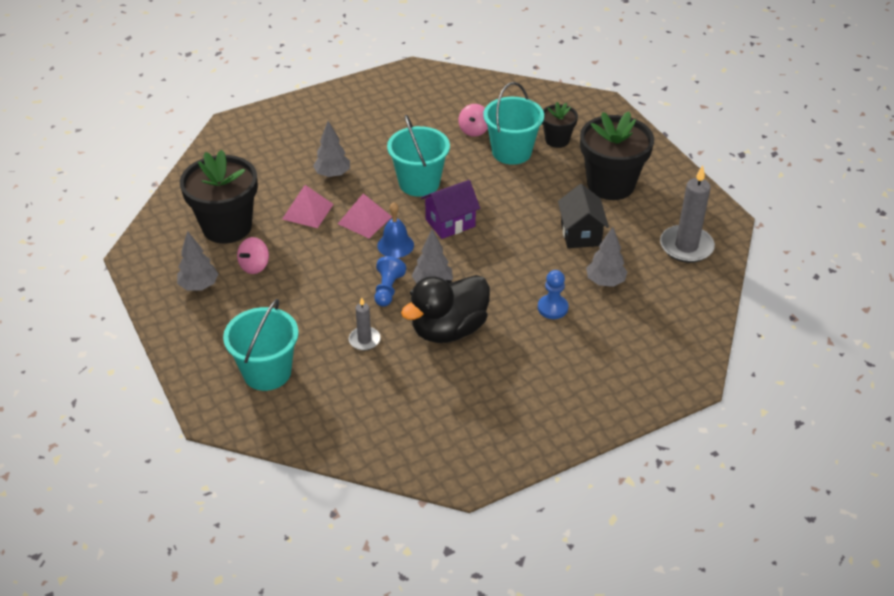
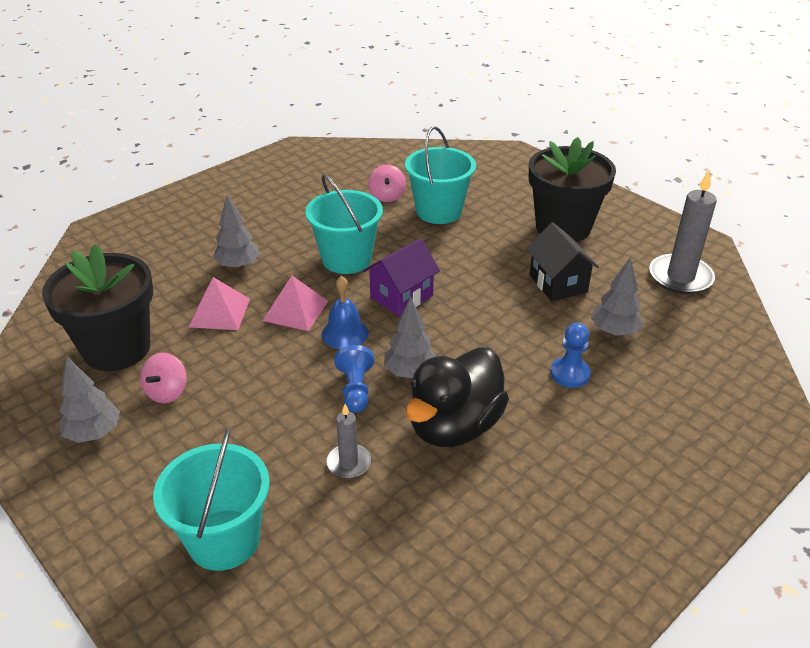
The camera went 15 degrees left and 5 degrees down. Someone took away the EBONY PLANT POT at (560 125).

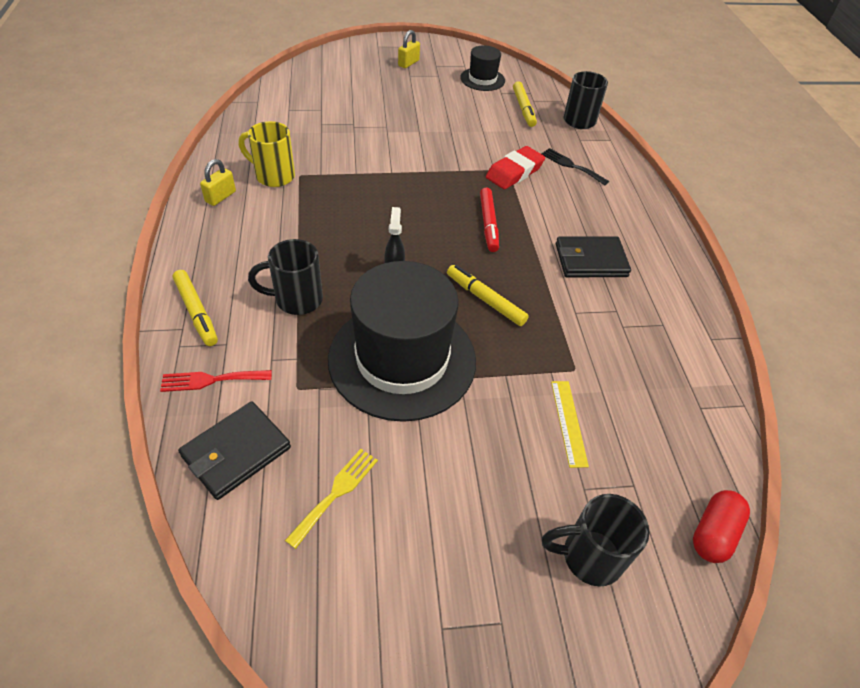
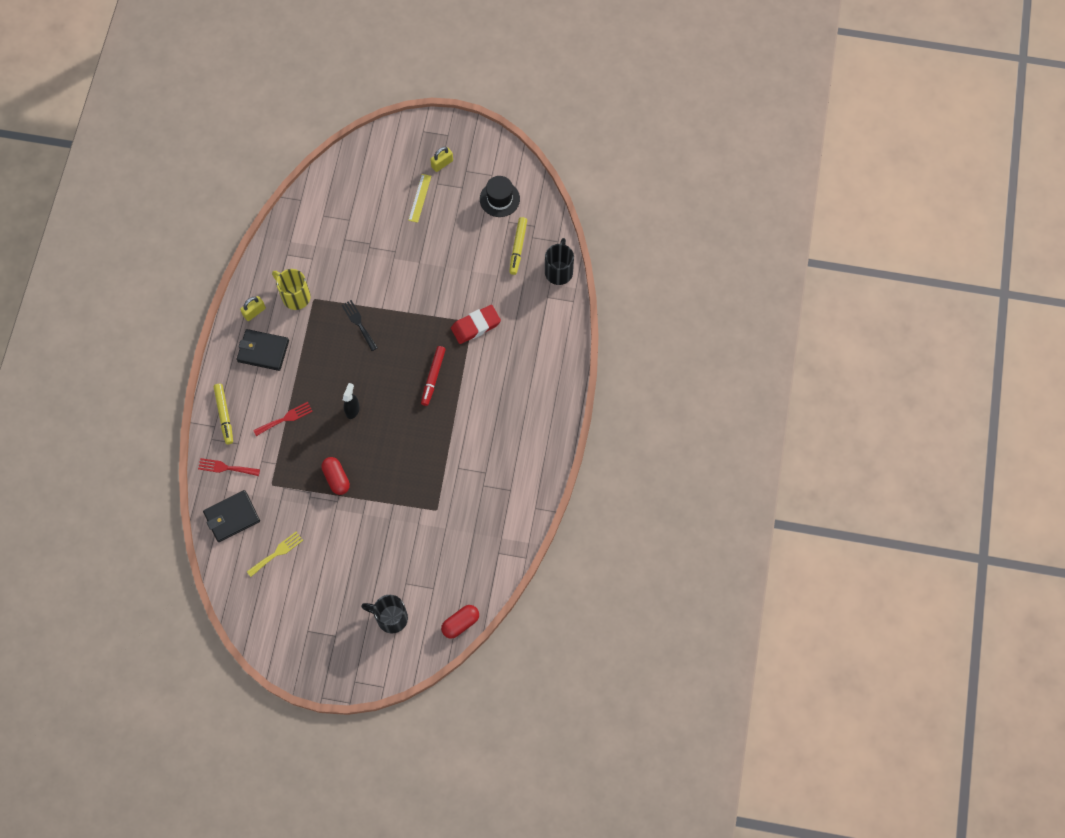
The camera went 20 degrees right and 20 degrees up. Someone carried the EBONY FORK from (575 167) to (359 325). Someone carried the EBONY BILLFOLD from (593 257) to (263 350). Someone swapped the EBONY MUG at (285 277) for the SCARLET FORK at (283 419). Someone swapped the EBONY HAT at (402 341) for the SCARLET PILL at (335 476). Someone took away the YELLOW MARKER at (488 295). Someone carried the YELLOW MEASURING STICK from (570 424) to (419 198).

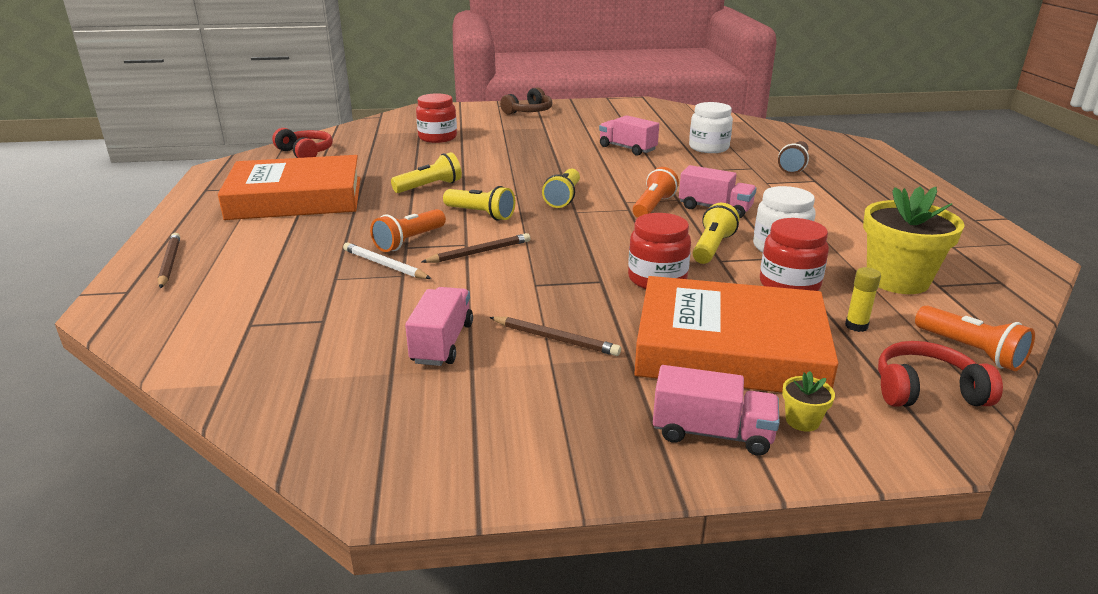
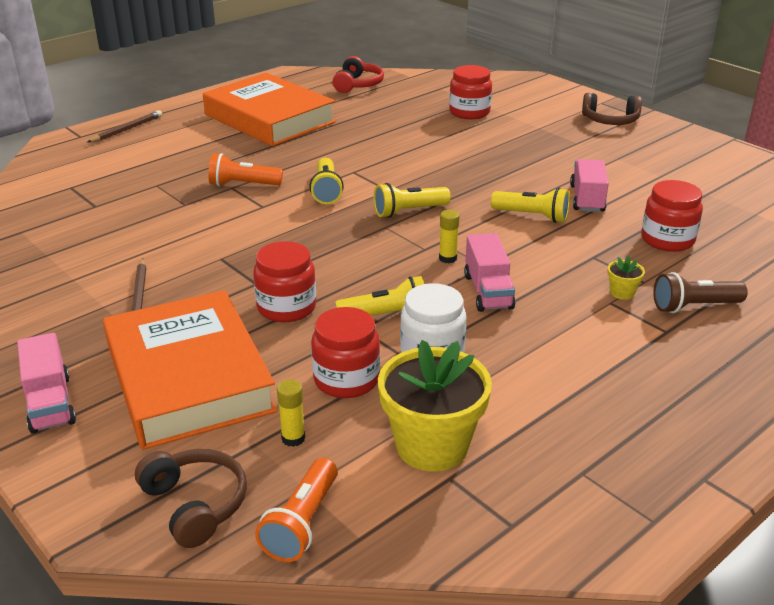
The camera went 55 degrees right and 5 degrees up. Someone repainted the SNOW-WHITE JAR at (711 127), which became the SCARLET JAR at (672 216). Someone carried the YELLOW FLASHLIGHT from (426 172) to (530 205). Someone swapped the ORANGE-COLOURED FLASHLIGHT at (656 192) for the YELLOW GLUE at (449 236). Someone took away the BROWN PENCIL at (476 248). Someone took away the SNOW-WHITE PENCIL at (387 261). Someone took away the ROSE-PINK LORRY at (439 326). Someone repainted the SCARLET OVER-EAR HEADPHONES at (940 374), which became the BROWN OVER-EAR HEADPHONES at (191 498). Someone carried the YELLOW PLANT POT from (808 401) to (626 278).

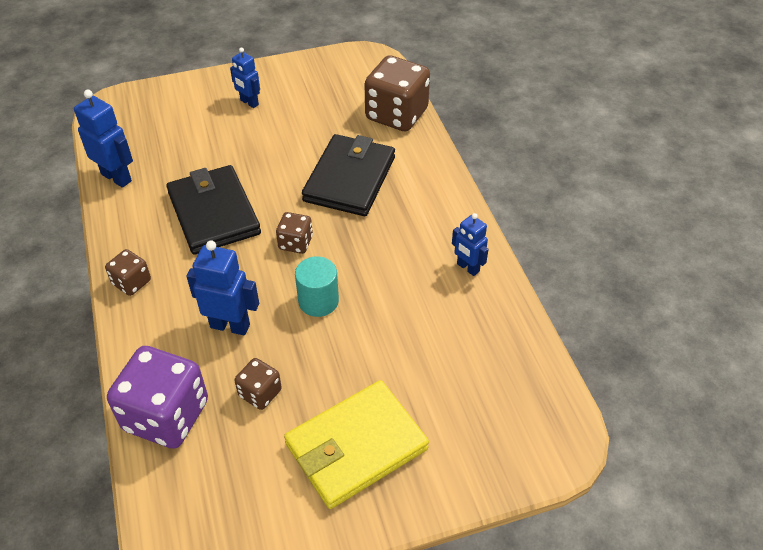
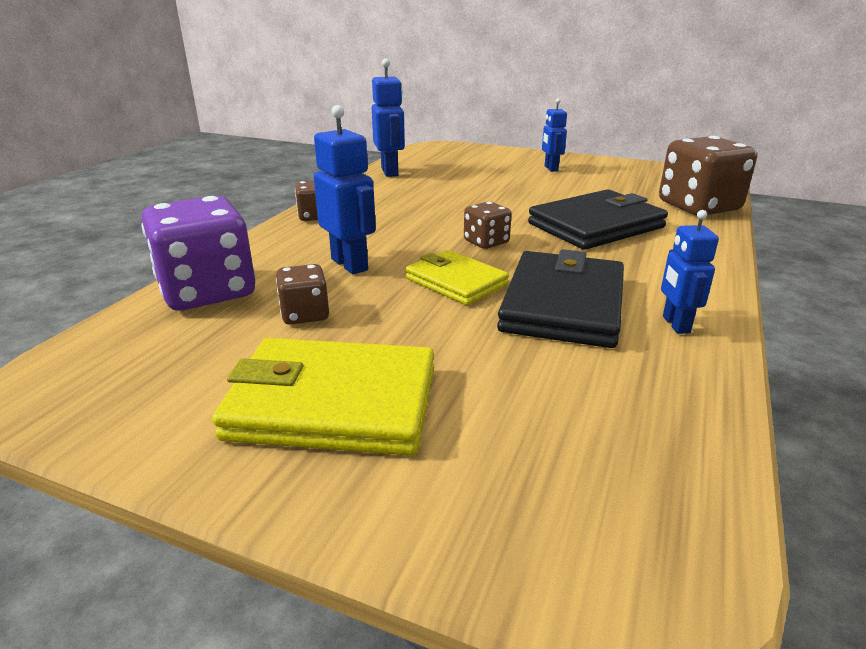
The camera went 40 degrees right and 20 degrees down. Someone carried the EBONY BILLFOLD from (213 210) to (560 298). Someone swapped the AQUA CYLINDER at (317 286) for the YELLOW BILLFOLD at (457 277).

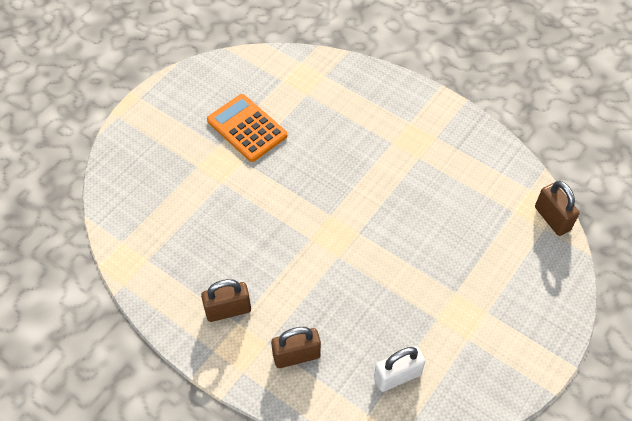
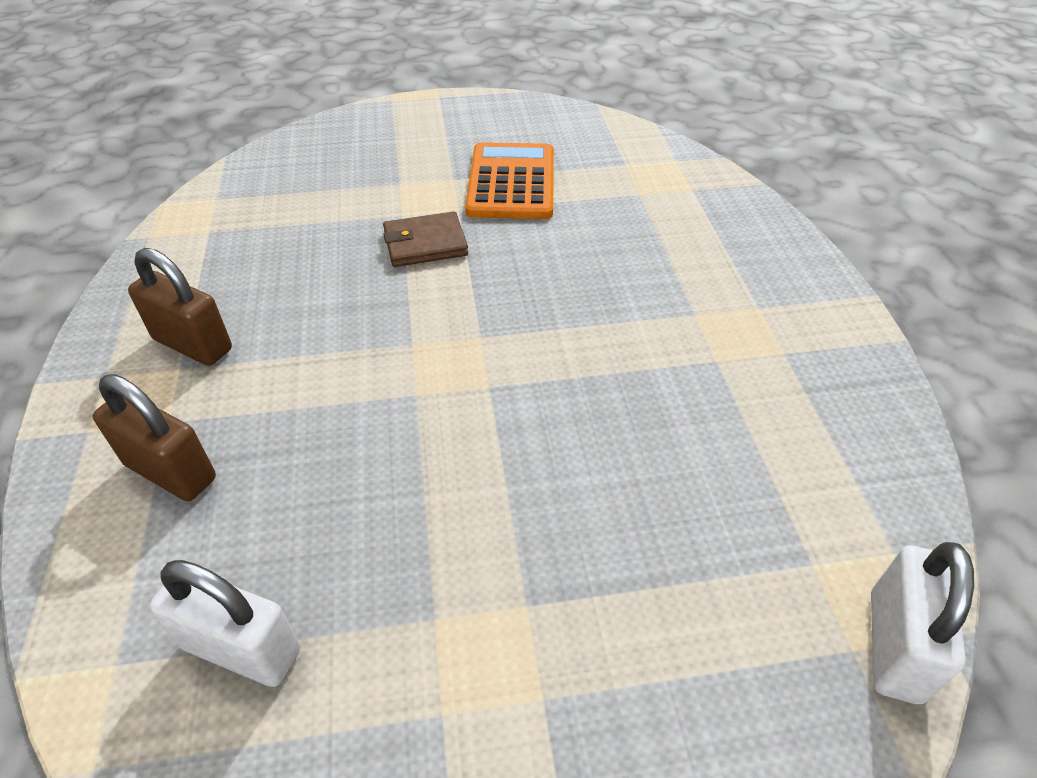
The camera went 45 degrees right and 10 degrees down. Someone repainted the BROWN PADLOCK at (557 208), which became the SNOW-WHITE PADLOCK at (922 623). Someone put down the BROWN BILLFOLD at (425 239).

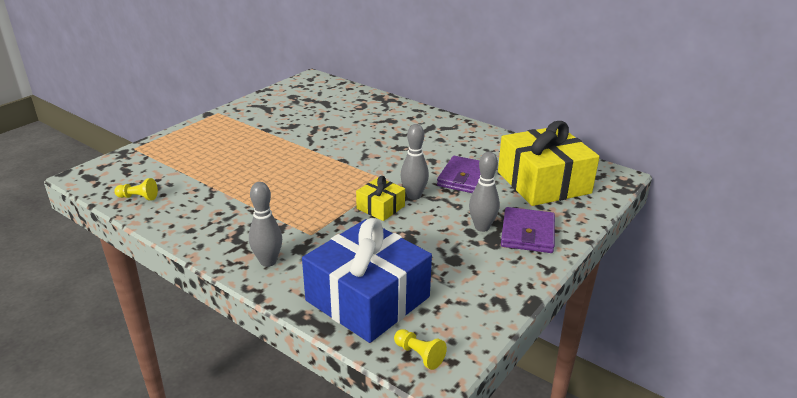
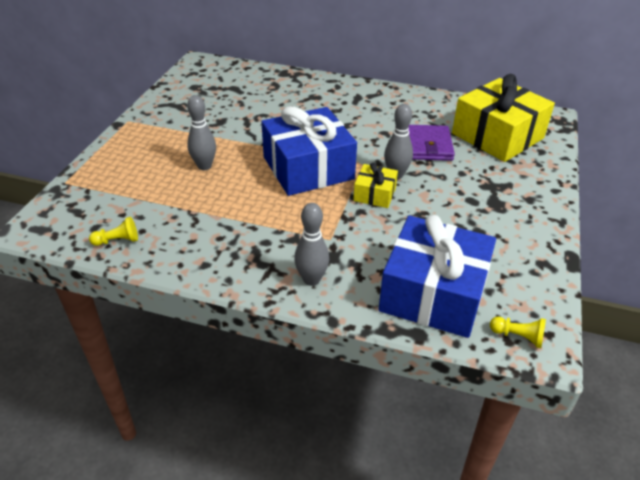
The camera went 20 degrees left and 10 degrees up. Someone carried the GRAY TENPIN from (484 192) to (201 132). Someone took away the ROYAL PURPLE BILLFOLD at (528 230). Someone put down the COBALT GIFT at (309 151).

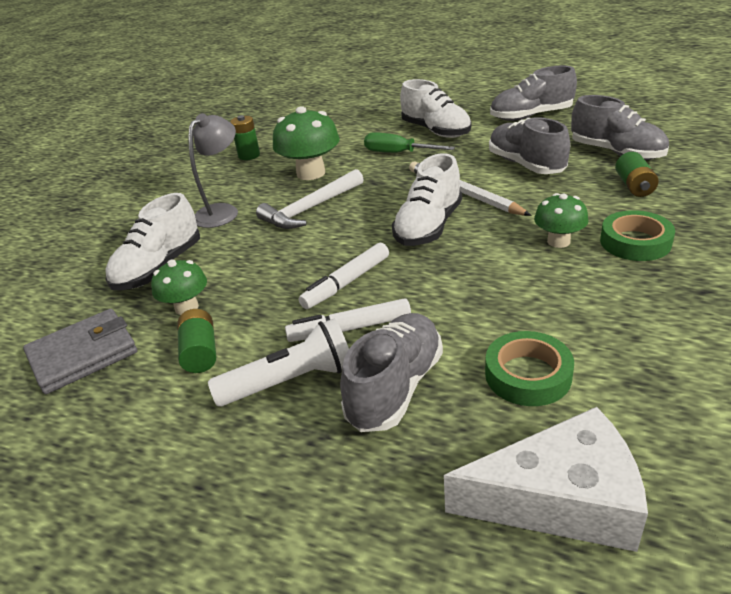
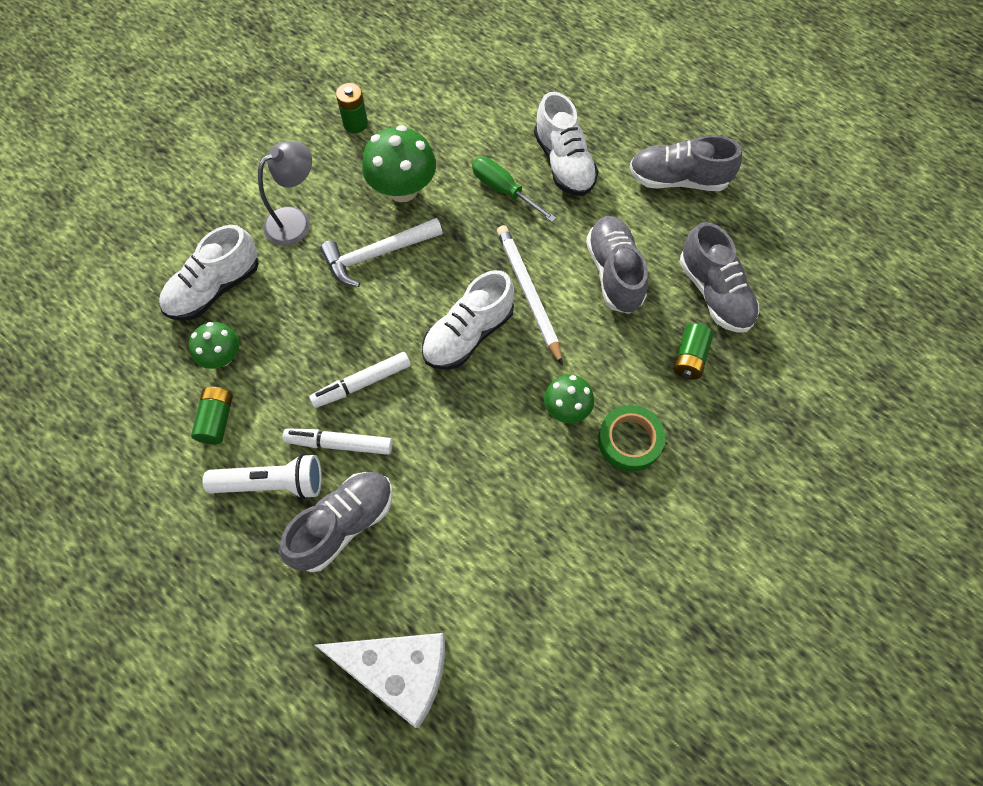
The camera went 15 degrees right and 30 degrees up. Someone took away the GRAY BILLFOLD at (80 351). Someone took away the EMERALD TAPE at (529 368).

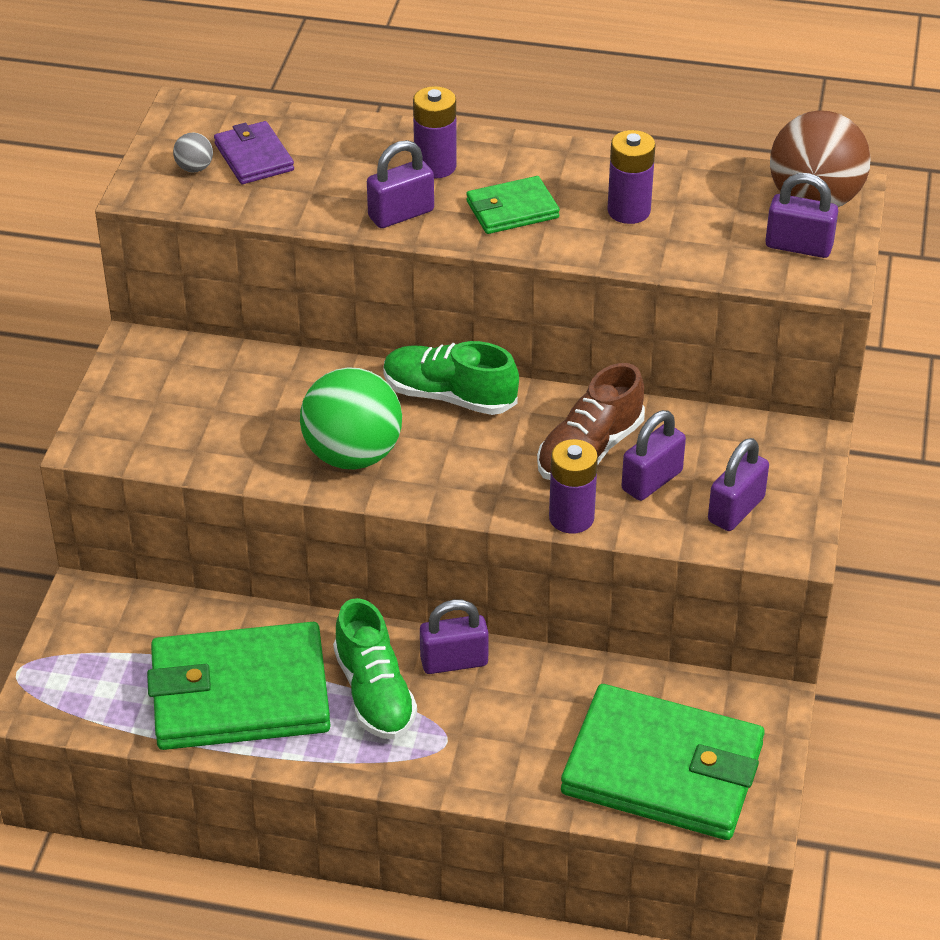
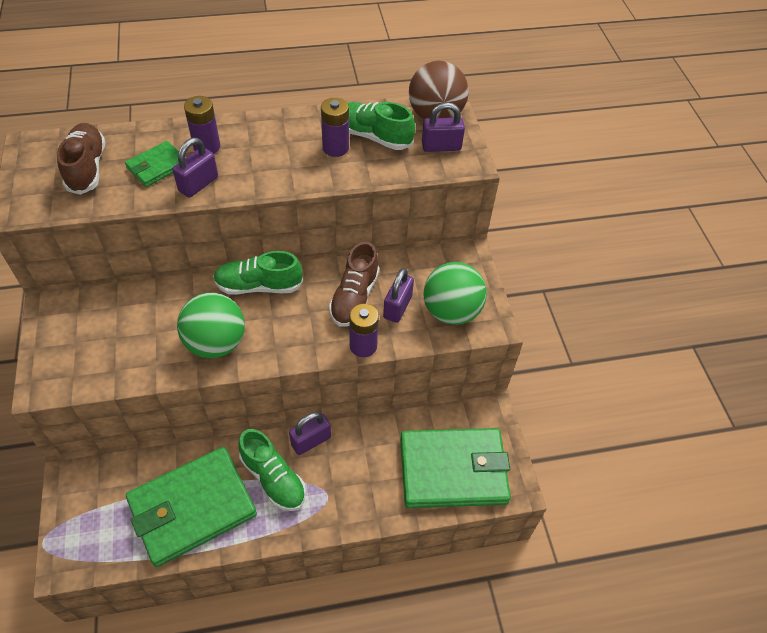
The camera went 25 degrees left and 10 degrees up. Someone swapped the ROYAL PURPLE BILLFOLD at (254 152) for the BROWN LACE-UP SHOE at (81 159). Someone took away the GRAY PLAY BALL at (193 152). Someone carried the EMERALD BILLFOLD from (513 205) to (155 164). Someone swapped the ROYAL PURPLE PADLOCK at (738 484) for the EMERALD PLAY BALL at (455 293). Someone put down the EMERALD LACE-UP SHOE at (381 126).

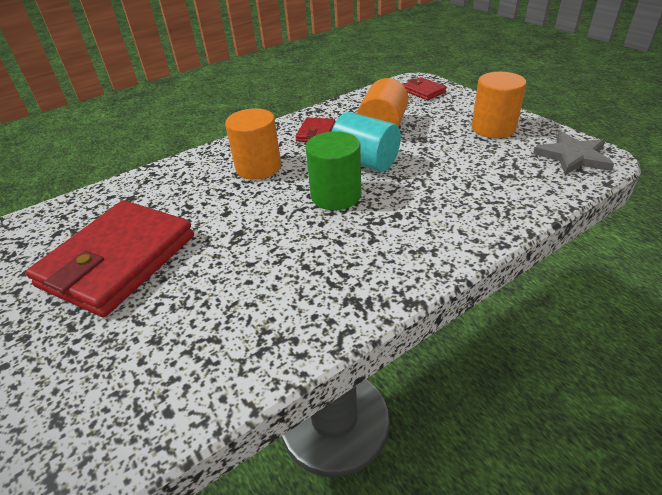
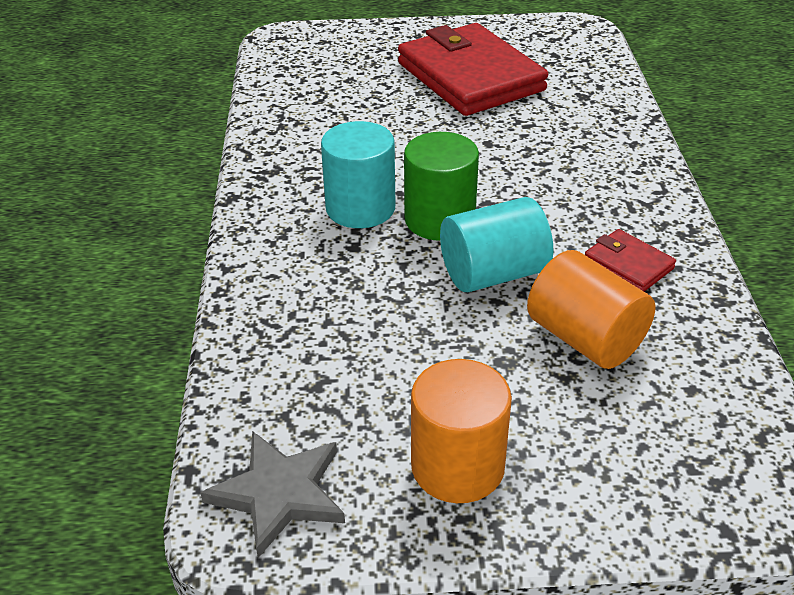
The camera went 120 degrees right and 0 degrees up. Someone took away the SCARLET BILLFOLD at (425 88). Someone took away the ORANGE-COLOURED CYLINDER at (253 144). Someone put down the AQUA CYLINDER at (358 174).

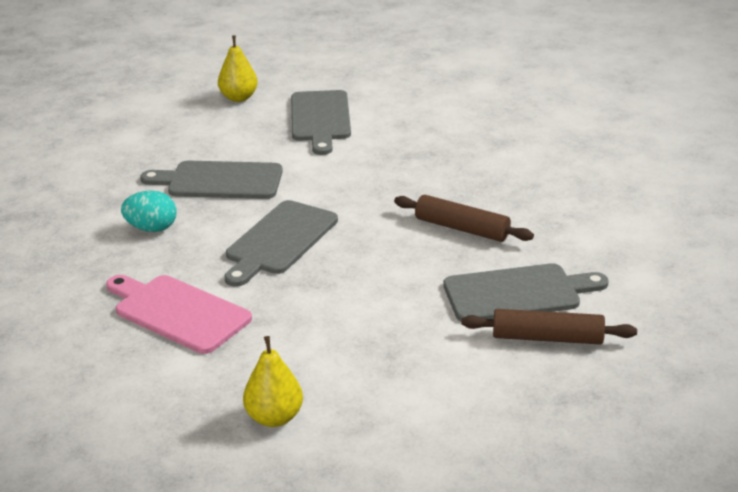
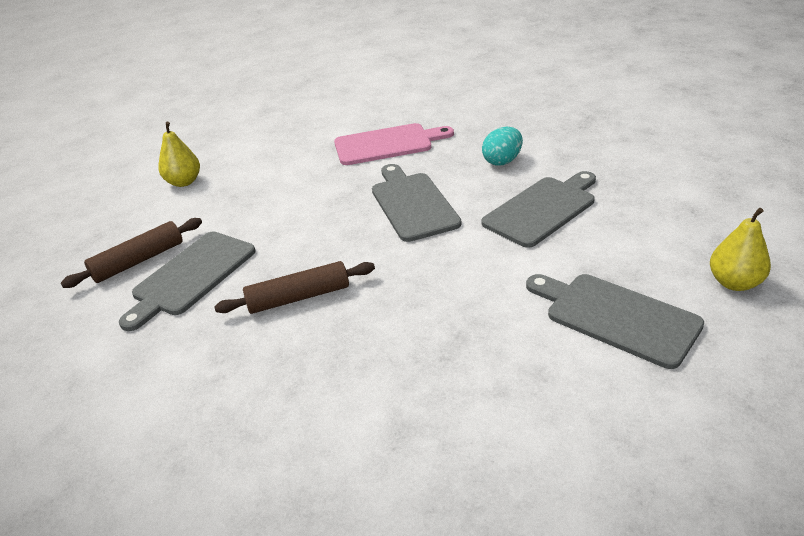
The camera went 135 degrees right and 5 degrees up. Someone carried the YELLOW PEAR from (273 381) to (179 154).

